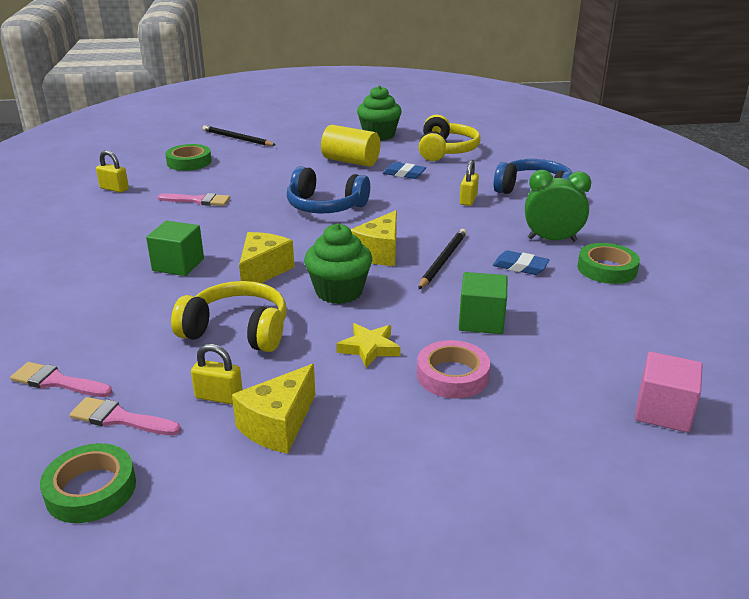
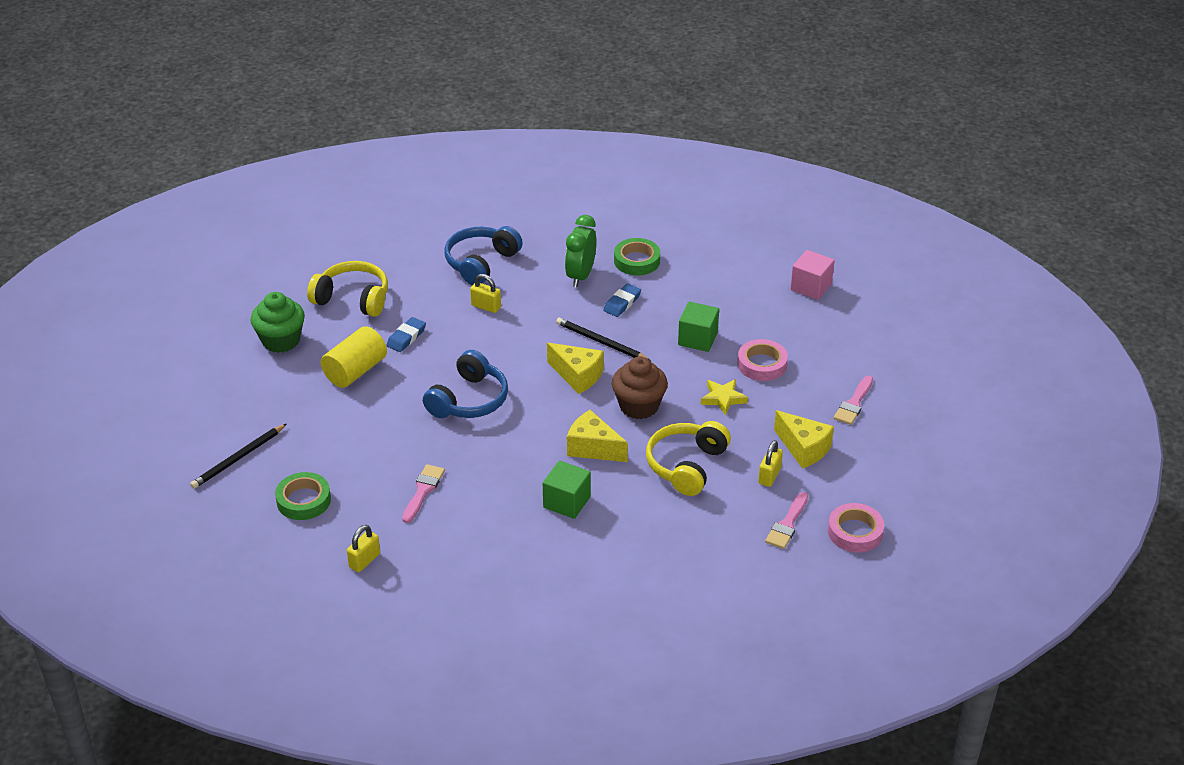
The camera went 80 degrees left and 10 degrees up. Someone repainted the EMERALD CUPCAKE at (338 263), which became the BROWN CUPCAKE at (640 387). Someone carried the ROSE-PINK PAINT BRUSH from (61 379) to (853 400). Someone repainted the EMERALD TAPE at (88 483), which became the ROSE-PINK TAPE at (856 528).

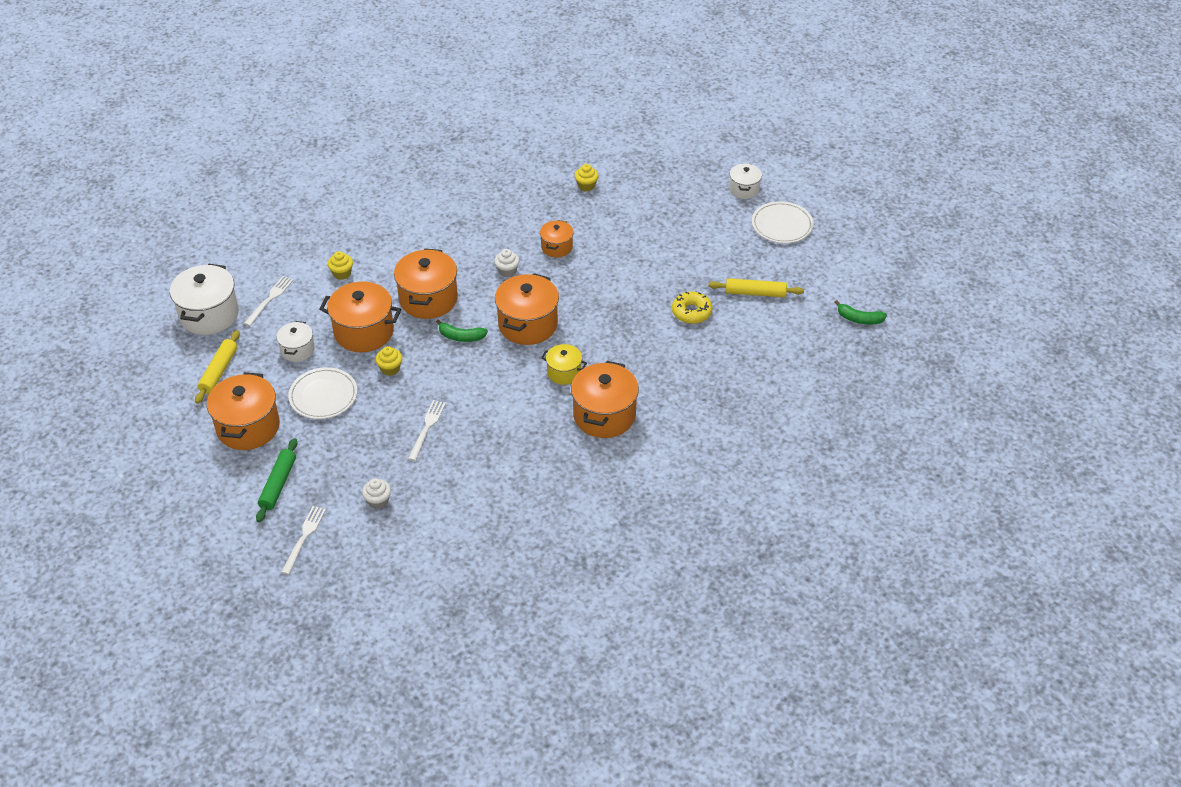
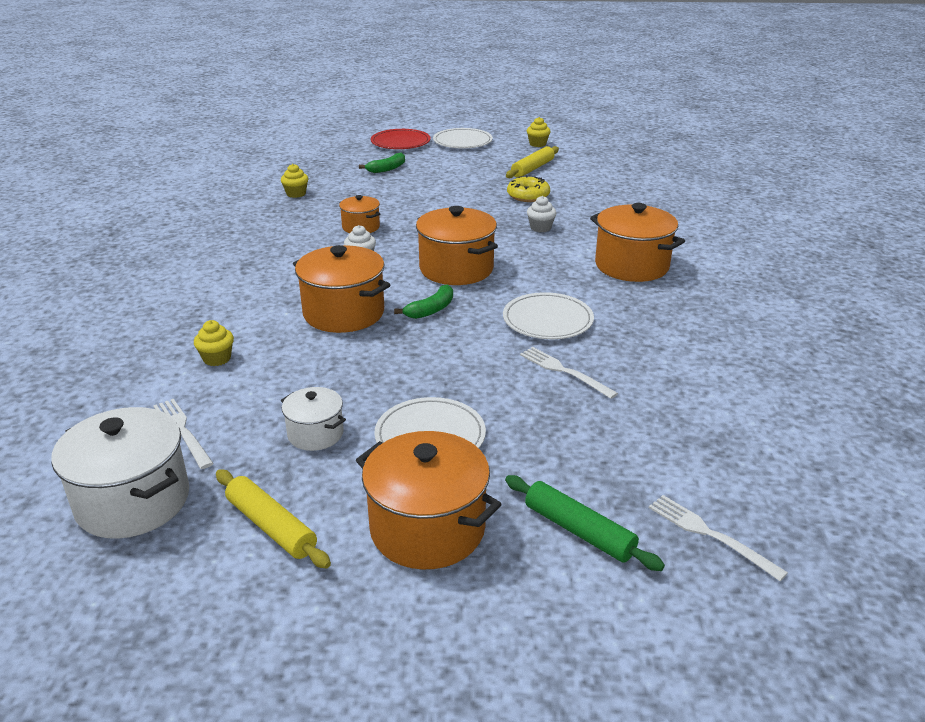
The camera went 60 degrees left and 15 degrees down. Someone swapped the SNOW-WHITE STOCKPOT at (745 181) for the SCARLET DINNER PLATE at (401 139). Someone took away the ORANGE-COLOURED STOCKPOT at (360 316). Someone carried the EMERALD BANANA FRUIT from (861 312) to (382 163). Someone took away the YELLOW STOCKPOT at (564 364). Someone carried the YELLOW CUPCAKE from (388 361) to (539 132). Someone carried the SNOW-WHITE CUPCAKE from (376 494) to (542 214). Someone put down the SNOW-WHITE DINNER PLATE at (548 315).

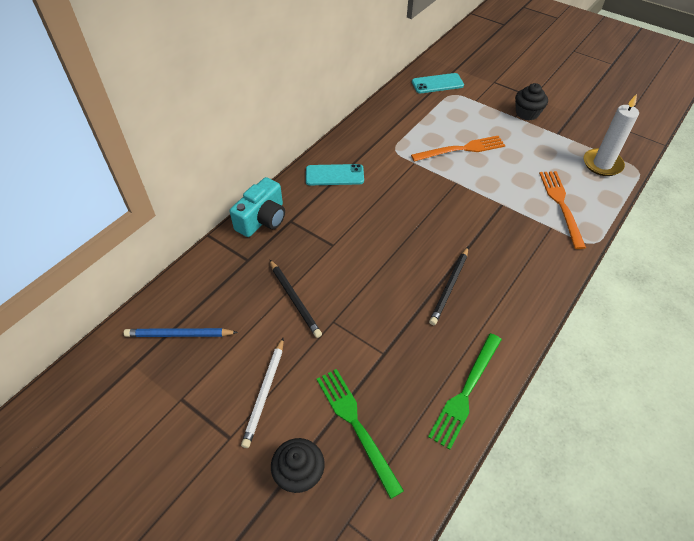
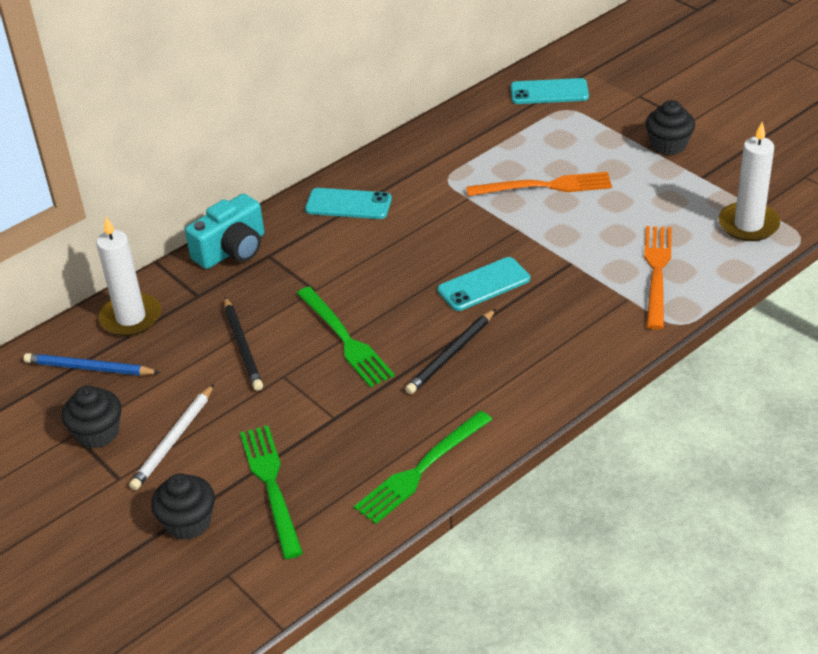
The camera went 15 degrees right and 10 degrees down. Someone put down the SNOW-WHITE CANDLE at (128 276). Someone put down the AQUA PHONE at (484 284). Someone put down the EMERALD FORK at (346 337). Someone put down the EBONY CUPCAKE at (91 417).

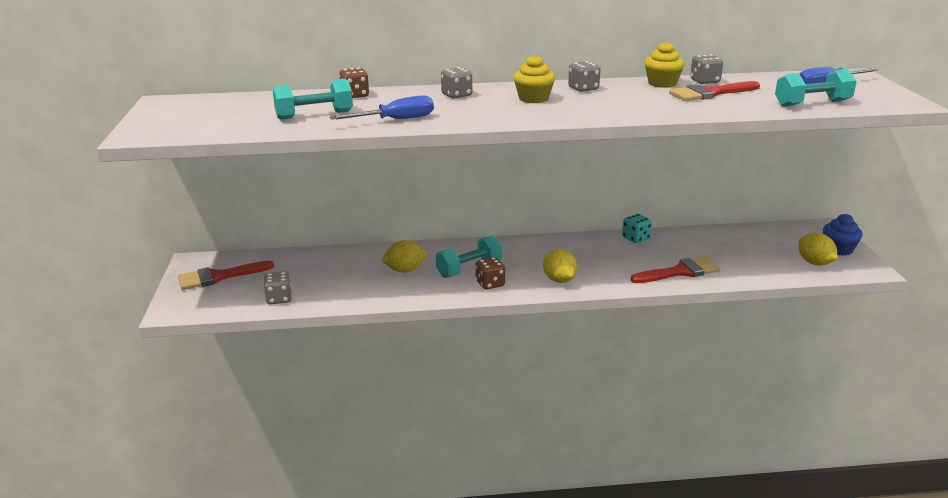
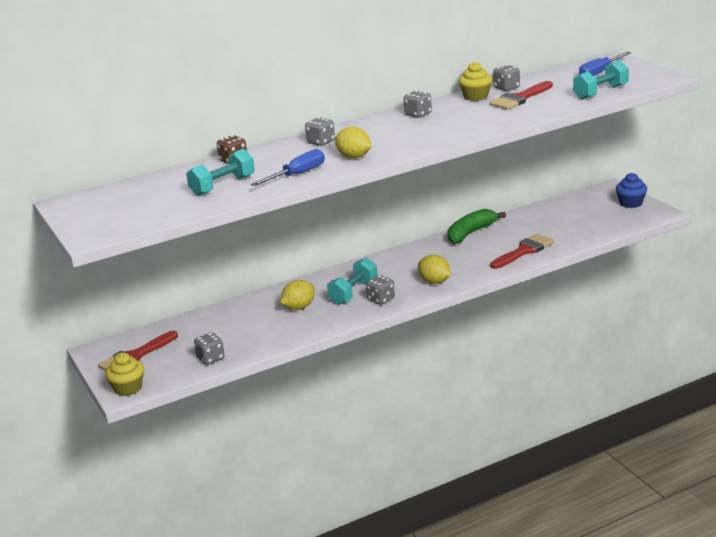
The camera went 20 degrees left and 0 degrees up. Someone carried the YELLOW CUPCAKE from (534 79) to (124 374). Someone swapped the AQUA DICE at (637 228) for the EMERALD BANANA FRUIT at (477 226). Someone carried the YELLOW CITRUS FRUIT from (818 249) to (353 142). Someone repainted the BROWN DICE at (490 273), which became the GRAY DICE at (380 290).

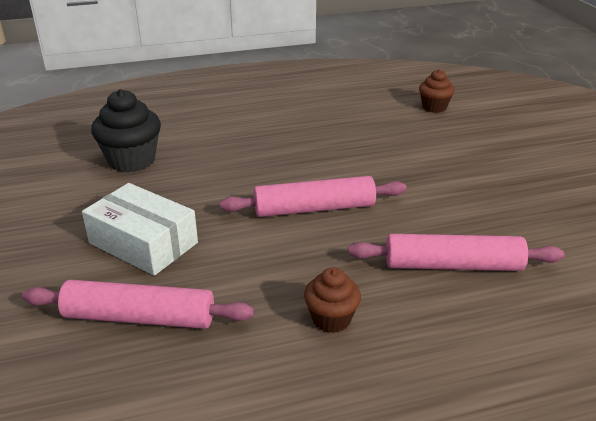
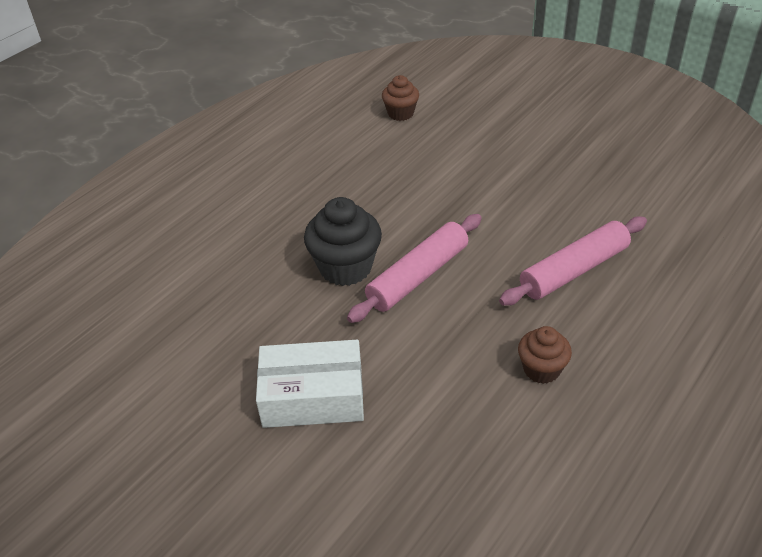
The camera went 35 degrees left and 10 degrees up. Someone carried the EBONY CUPCAKE from (126 130) to (343 241). Someone took away the ROSE-PINK PASTRY ROLLER at (138 304).

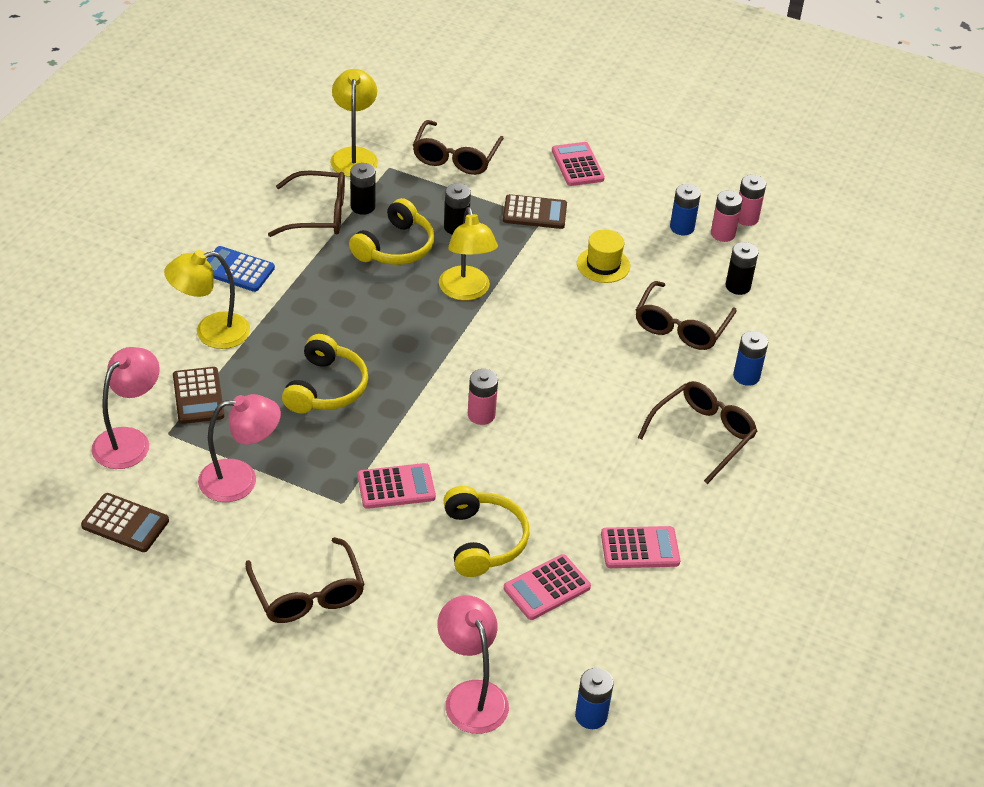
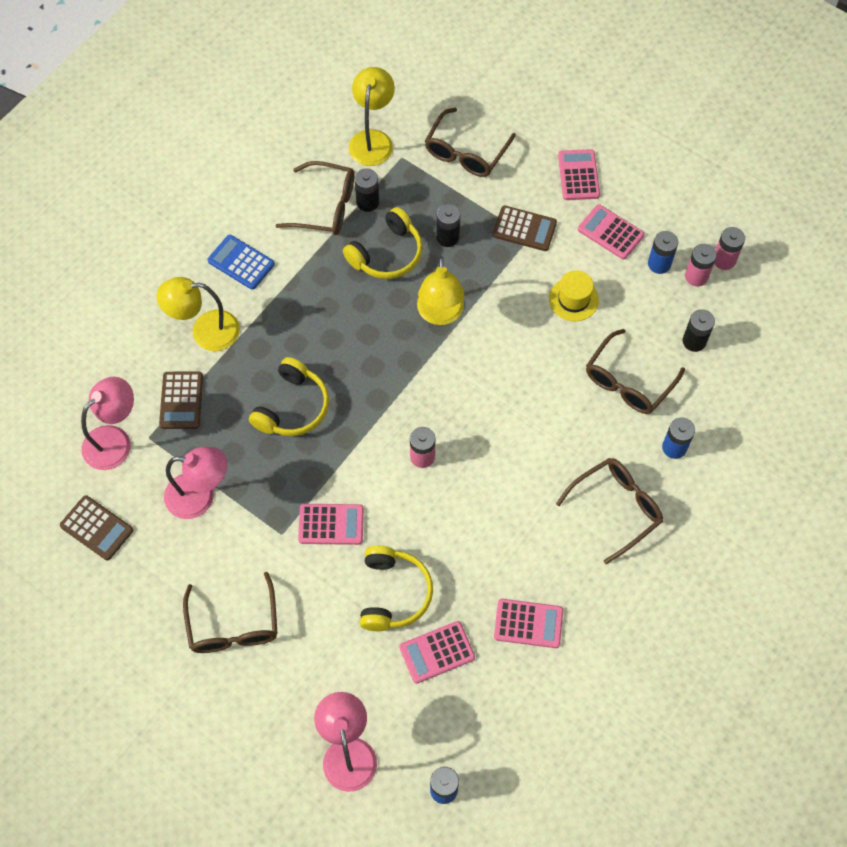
The camera went 15 degrees right and 20 degrees up. Someone put down the ROSE-PINK ADDING MACHINE at (611 232).

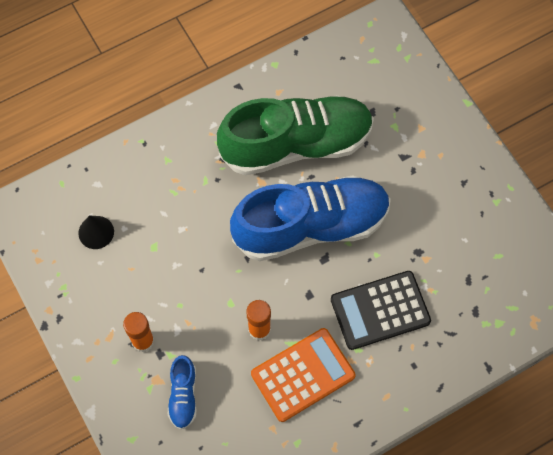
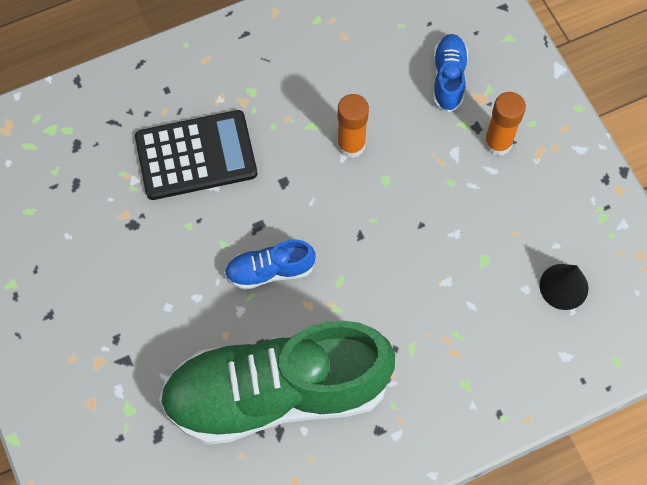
The camera went 175 degrees left and 0 degrees up. Someone scaled the COBALT LACE-UP SHOE at (310 218) by 0.41. Someone took away the ORANGE-COLOURED ADDING MACHINE at (303 375).

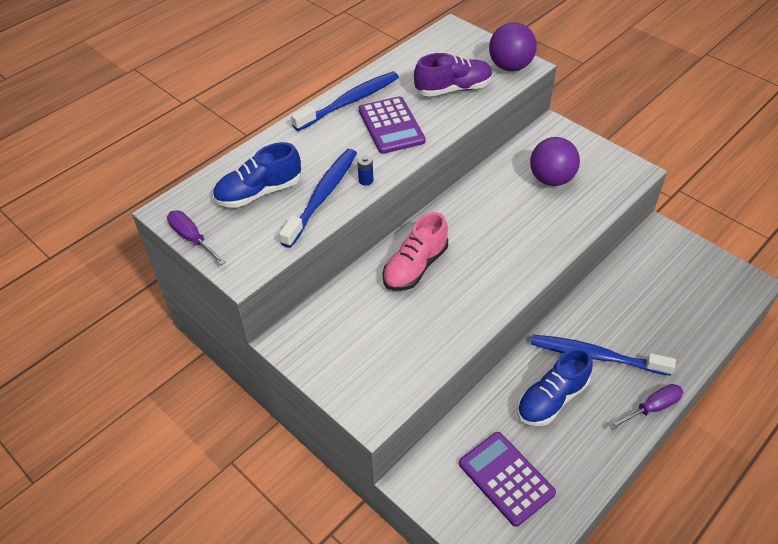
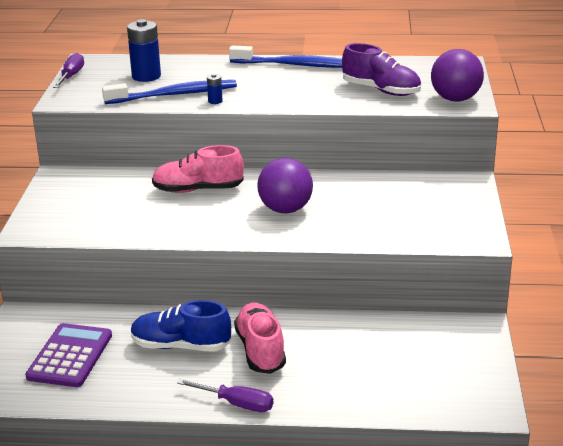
The camera went 50 degrees right and 20 degrees down. Someone took away the ROYAL PURPLE ADDING MACHINE at (392 125). Someone carried the ROYAL PURPLE PLAY BALL from (555 161) to (285 185). Someone swapped the COBALT LACE-UP SHOE at (257 175) for the COBALT AA BATTERY at (144 50). Someone swapped the COBALT TOOTHBRUSH at (603 355) for the ROSE-PINK LACE-UP SHOE at (260 338).

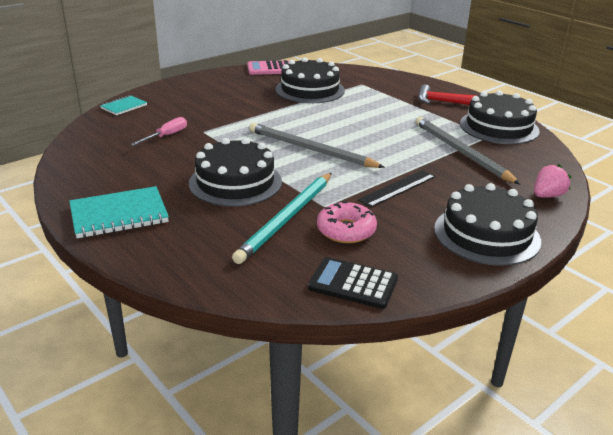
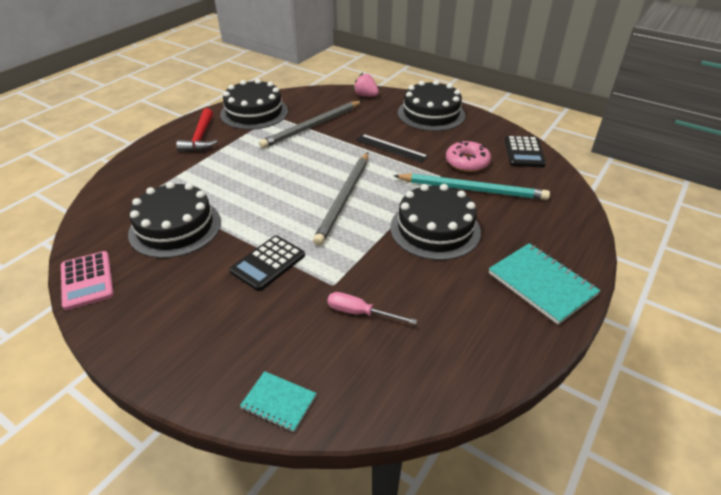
The camera went 105 degrees left and 10 degrees up. Someone put down the EBONY ADDING MACHINE at (267 263).

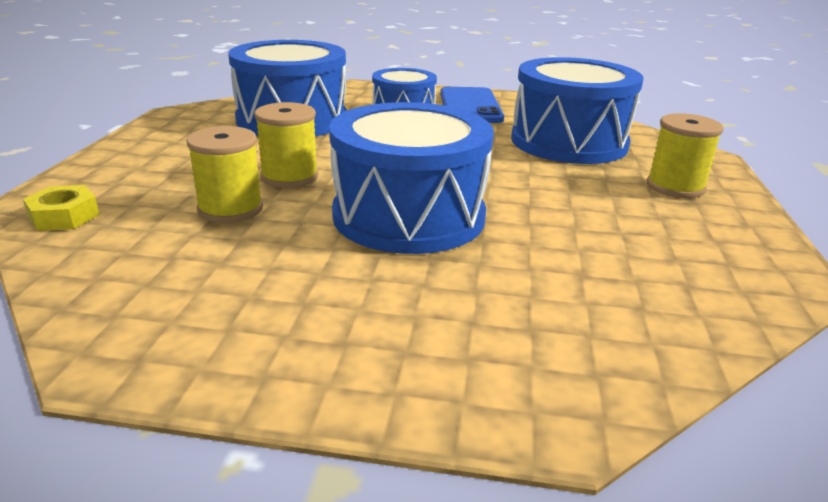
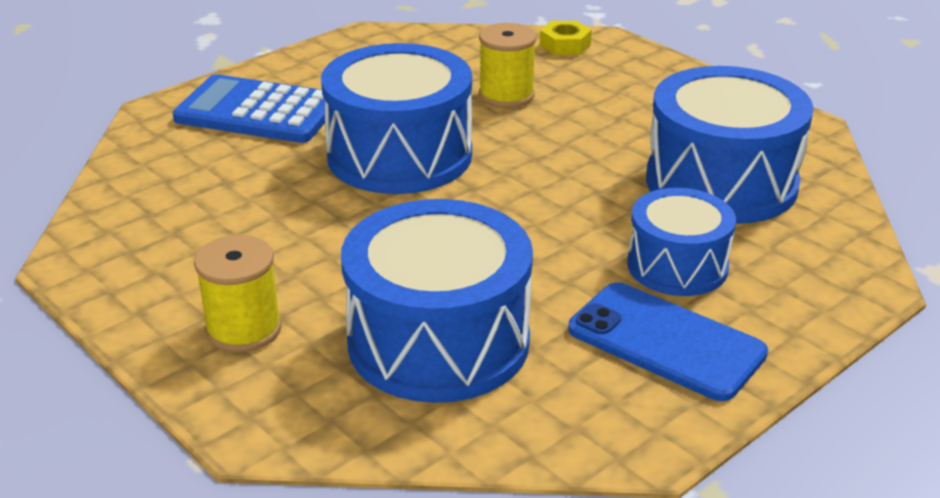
The camera went 130 degrees right and 5 degrees up. Someone took away the YELLOW SPOOL at (286 145). Someone put down the COBALT ADDING MACHINE at (249 108).

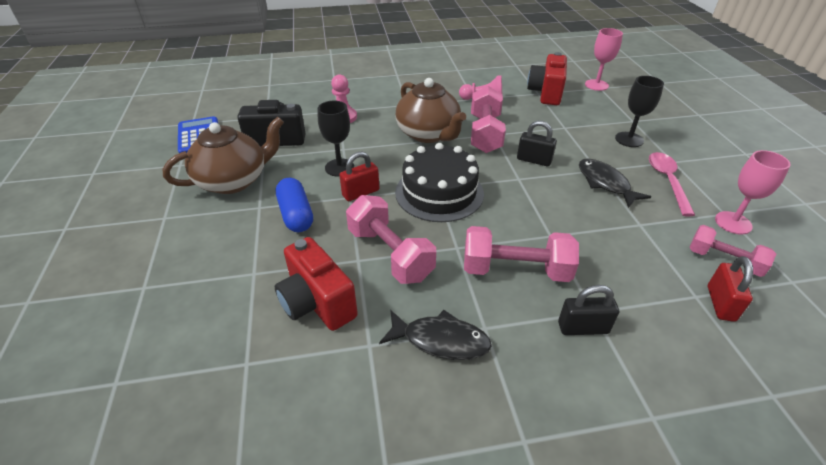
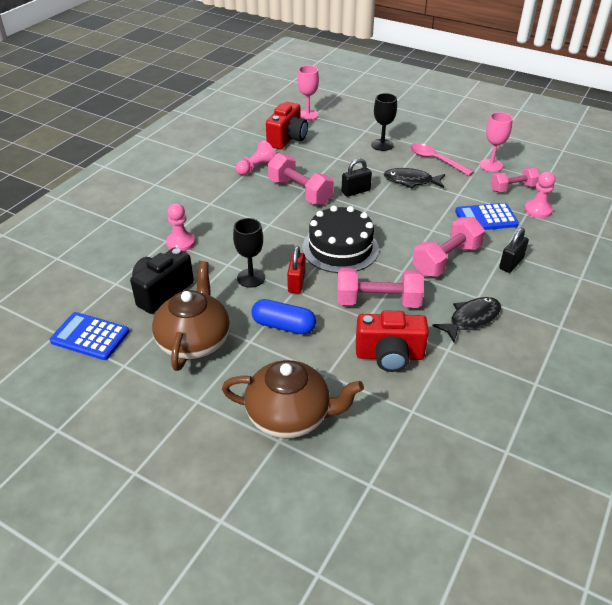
The camera went 50 degrees left and 0 degrees up. Someone rotated the SCARLET COMPACT CAMERA at (547 78) by 120 degrees counterclockwise. Someone carried the BROWN TEA POT from (430 110) to (293 399). Someone swapped the SCARLET PADLOCK at (730 289) for the ROSE-PINK PAWN at (539 195). Someone put down the COBALT ADDING MACHINE at (487 216).

